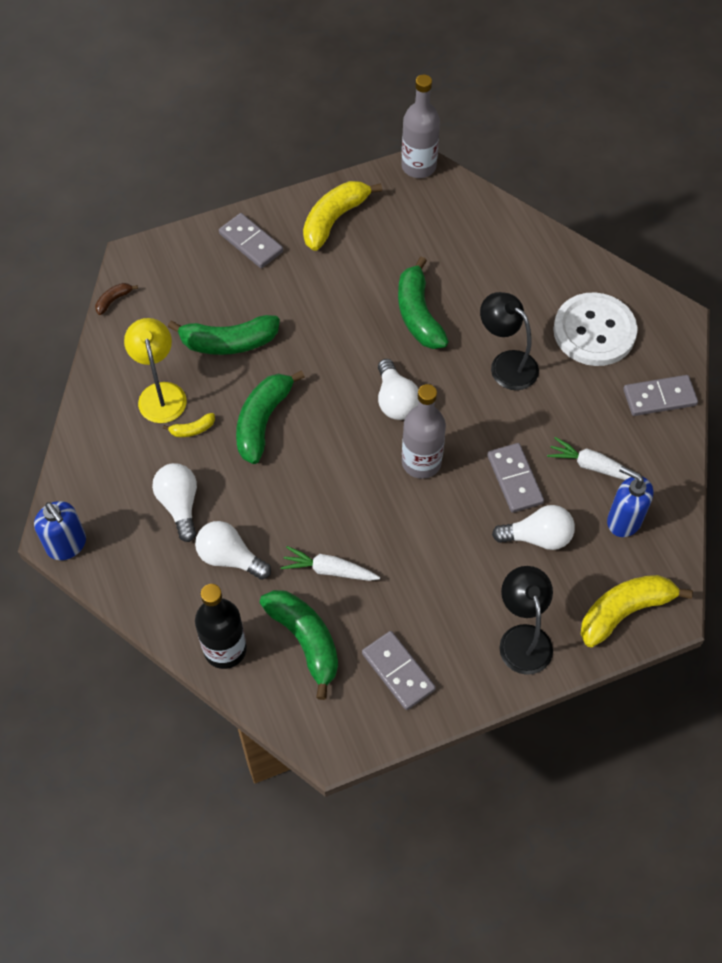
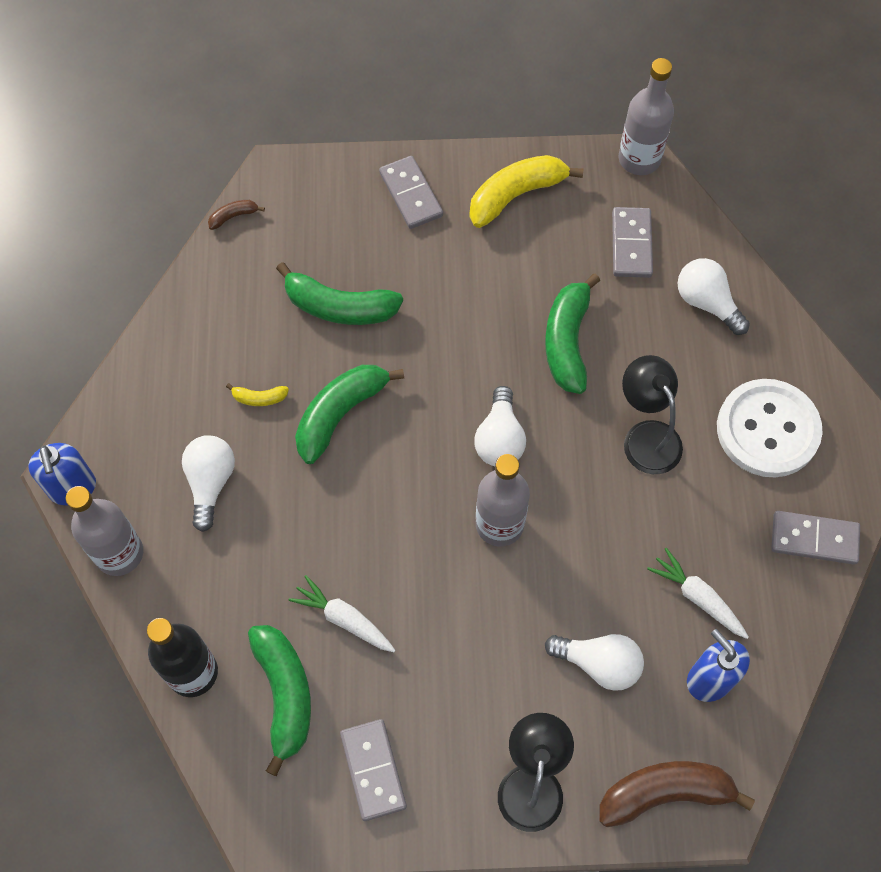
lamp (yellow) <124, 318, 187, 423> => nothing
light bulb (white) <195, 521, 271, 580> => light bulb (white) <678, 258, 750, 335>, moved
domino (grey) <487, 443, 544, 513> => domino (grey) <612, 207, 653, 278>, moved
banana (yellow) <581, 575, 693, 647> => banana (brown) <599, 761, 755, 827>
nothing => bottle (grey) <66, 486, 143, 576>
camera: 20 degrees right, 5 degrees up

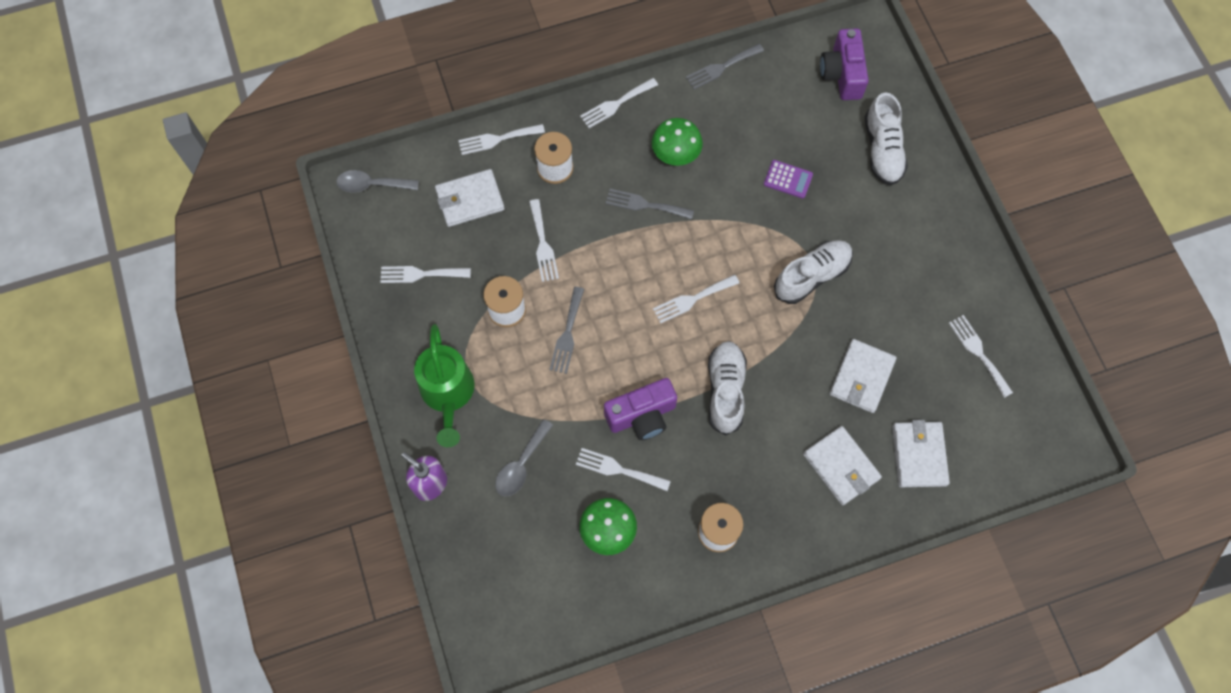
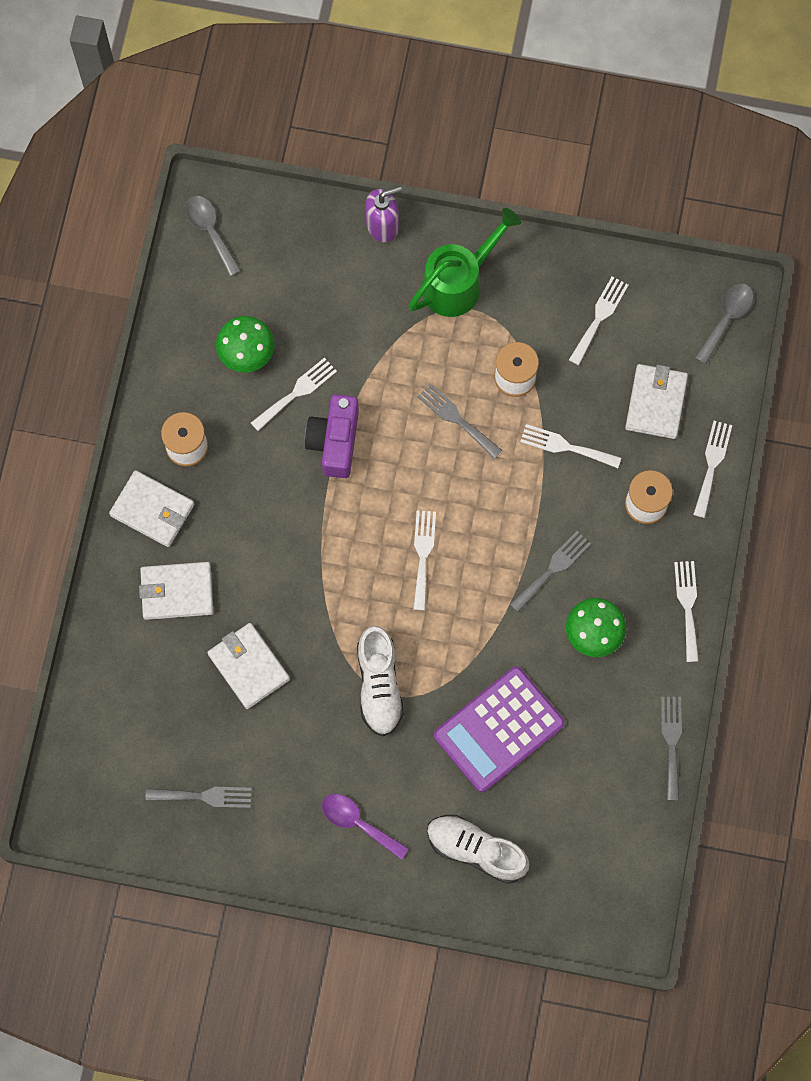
watering can (green) <414, 324, 475, 447> => watering can (green) <409, 208, 521, 317>, 120 degrees clockwise
spoon (grey) <495, 419, 553, 496> => spoon (grey) <185, 196, 241, 276>, moved
shoe (white) <708, 341, 747, 436> => nothing
calculator (purple) <764, 160, 813, 199> => calculator (purple) <434, 667, 565, 792>, x2.16
camera (purple) <820, 28, 869, 100> => nothing
wallet (white) <892, 420, 950, 487> => wallet (white) <109, 470, 194, 547>, moved
fork (white) <949, 315, 1013, 398> => fork (grey) <146, 787, 252, 808>
nothing => spoon (purple) <322, 794, 409, 860>
camera: 120 degrees right, 5 degrees up

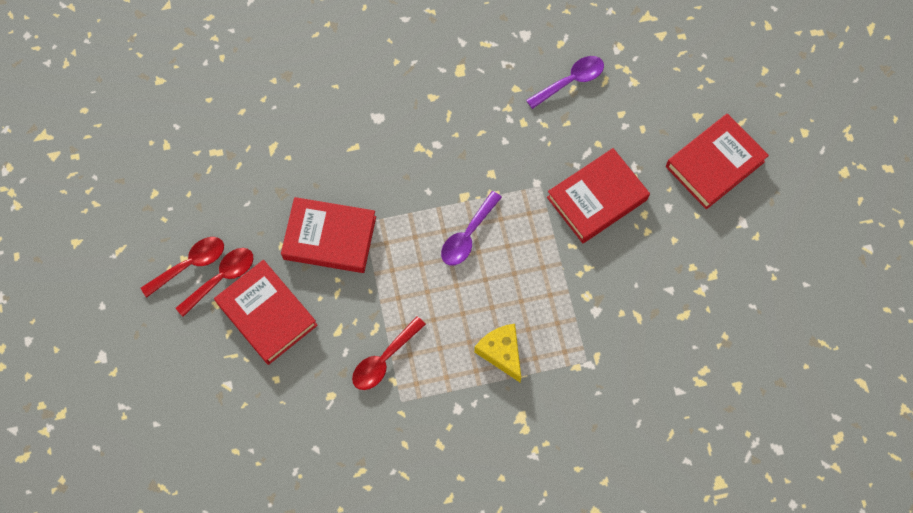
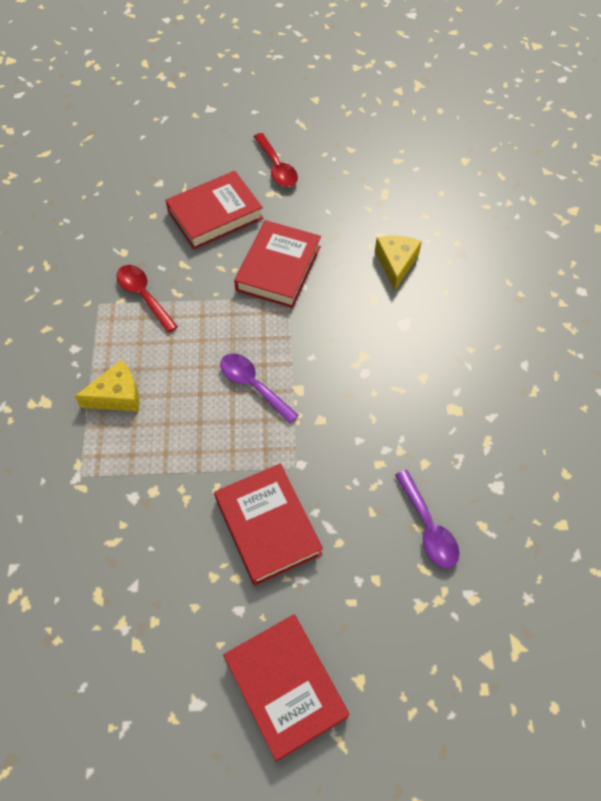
spoon (red) <176, 248, 253, 317> => nothing
nothing => cheese (yellow) <375, 236, 422, 291>
camera: 100 degrees right, 10 degrees down

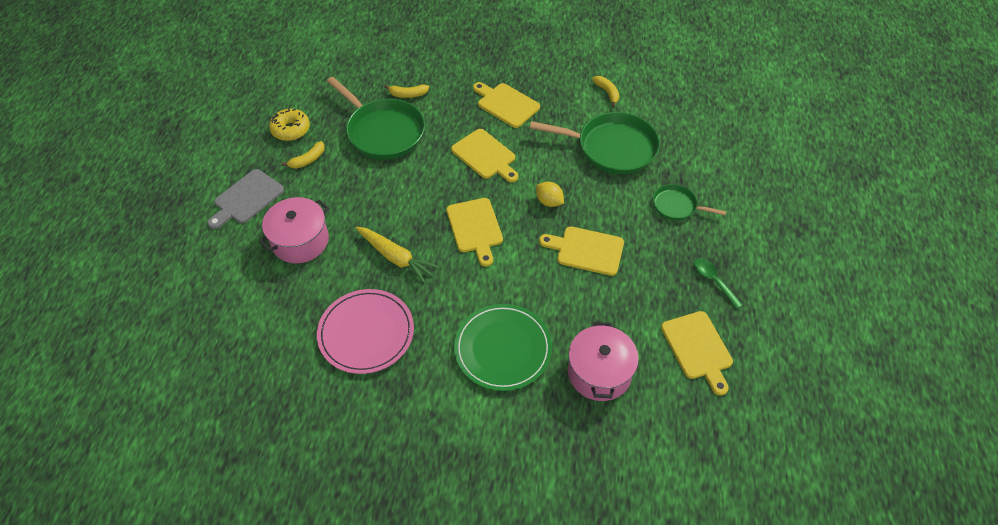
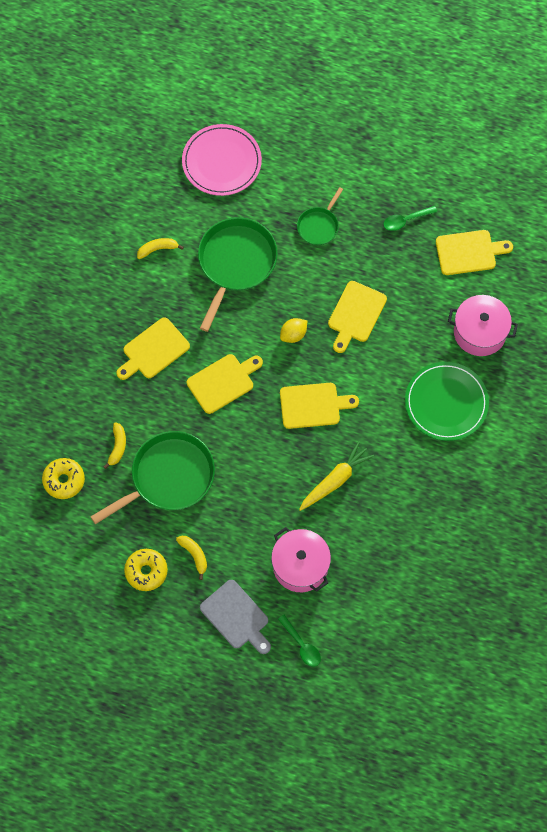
plate (pink) <317, 289, 414, 374> => plate (pink) <182, 124, 262, 196>, moved
nothing => donut (yellow) <42, 458, 85, 499>
nothing => spoon (green) <278, 615, 321, 667>
camera: 80 degrees left, 15 degrees up

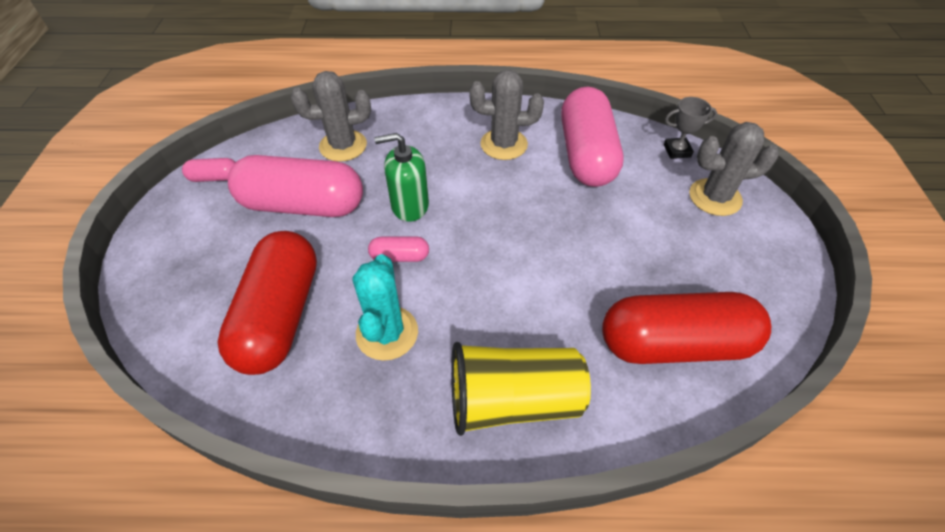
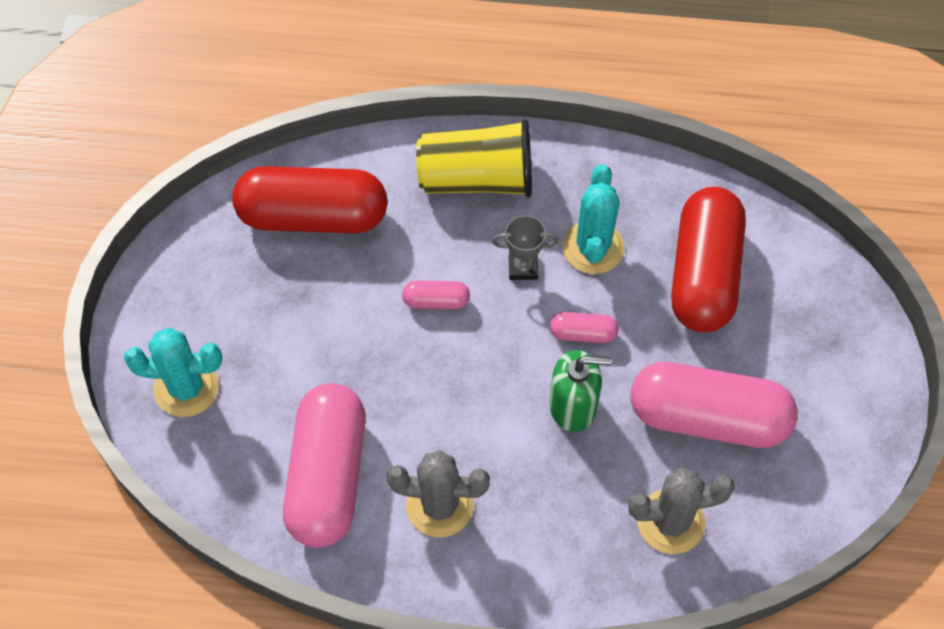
capsule (pink) <182, 158, 236, 182> => capsule (pink) <402, 281, 470, 309>, moved
trophy (grey) <664, 97, 717, 159> => trophy (grey) <492, 215, 559, 280>, moved
cactus (grey) <689, 122, 779, 216> => cactus (turquoise) <124, 328, 222, 417>
camera: 175 degrees left, 10 degrees up

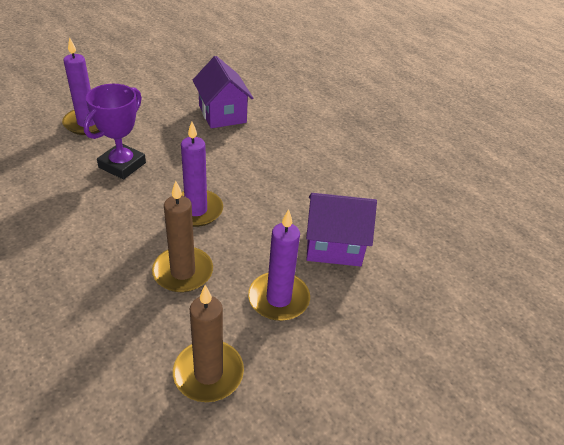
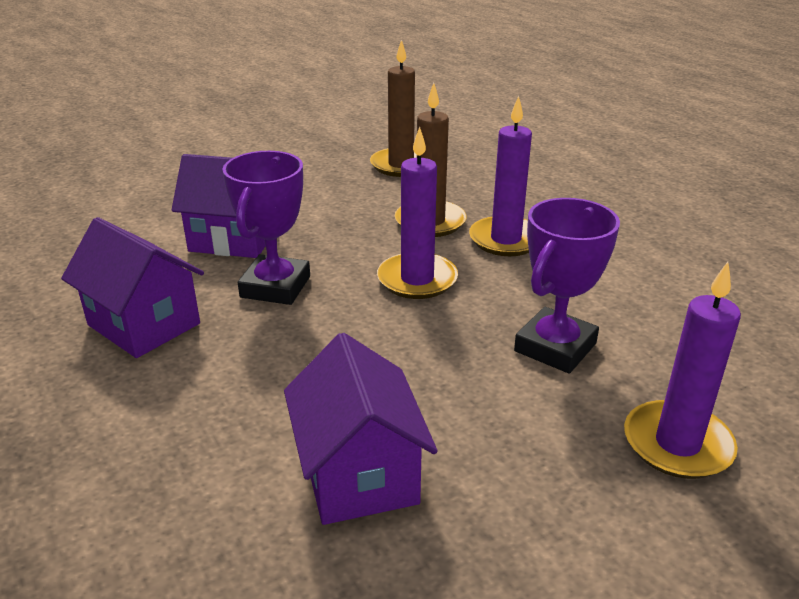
candle (purple) <248, 209, 310, 321> => candle (purple) <469, 96, 532, 256>, moved
nothing => house (purple) <61, 217, 204, 358>
nothing => trophy (purple) <222, 151, 310, 305>
camera: 170 degrees left, 10 degrees down

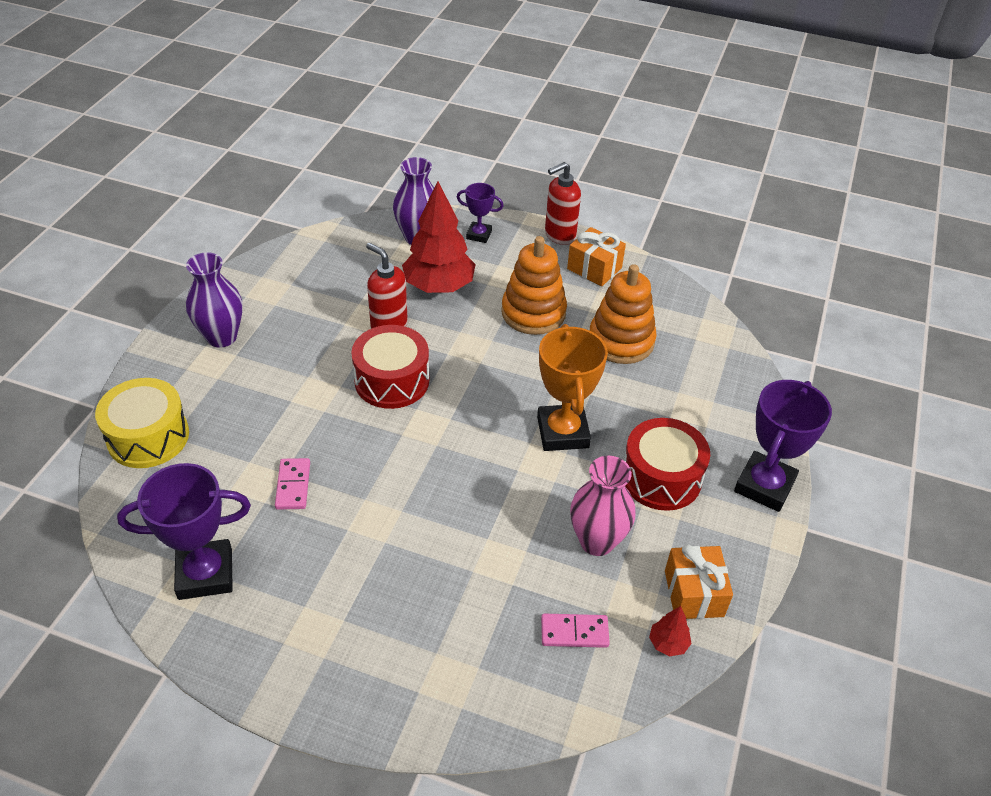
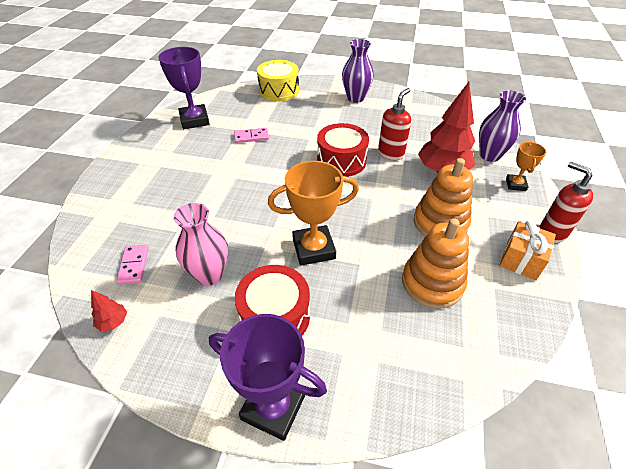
trophy (purple) <457, 183, 504, 243> => trophy (orange) <506, 142, 546, 191>
gift (orange) <665, 544, 733, 619> => nothing
camera: 85 degrees right, 0 degrees up

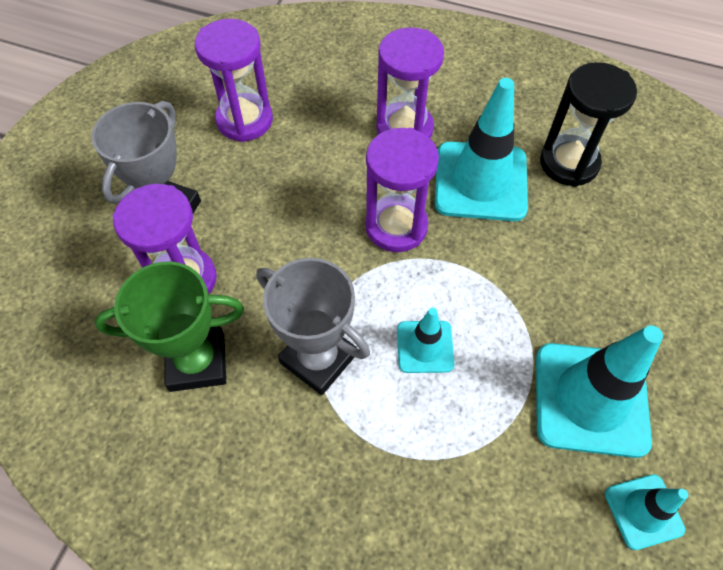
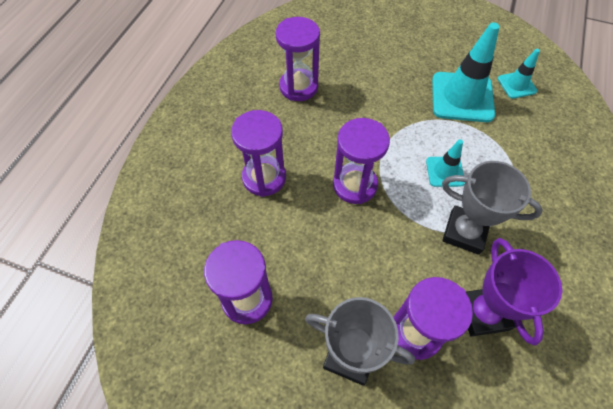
trophy (green) <94, 261, 244, 392> => trophy (purple) <466, 238, 562, 346>
trophy (grey) <256, 258, 370, 395> => trophy (grey) <442, 161, 543, 255>, 75 degrees clockwise
traffic cone (turquoise) <435, 78, 528, 221> => nothing
hourglass (black) <540, 62, 637, 187> => hourglass (purple) <275, 17, 320, 101>
camera: 90 degrees left, 0 degrees up

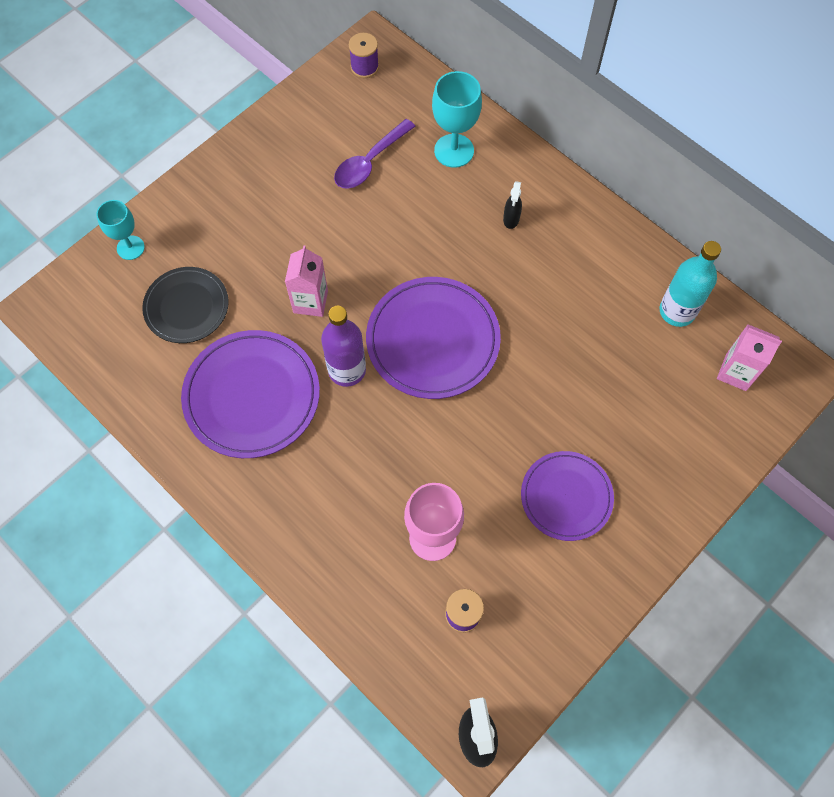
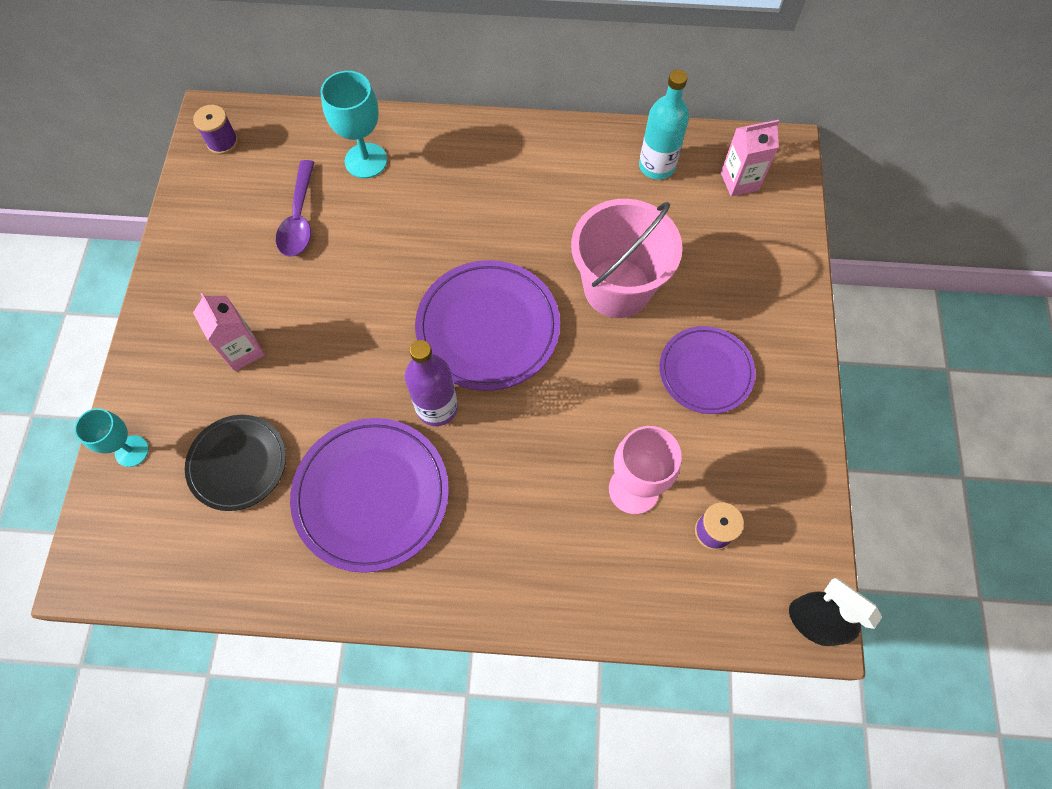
carton (pink) <285, 245, 328, 317> => carton (pink) <193, 293, 265, 371>, moved
spray bottle (black) <503, 181, 522, 229> => nothing
nothing => bucket (pink) <571, 199, 683, 318>
camera: 40 degrees left, 0 degrees up

